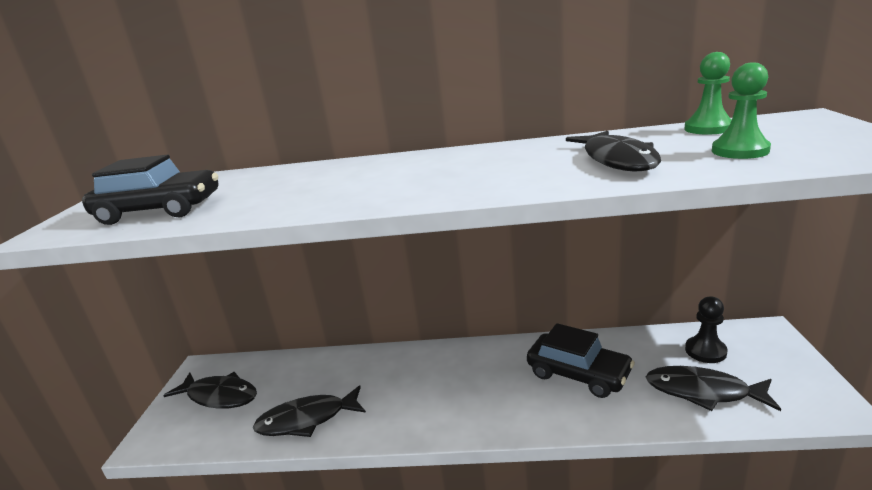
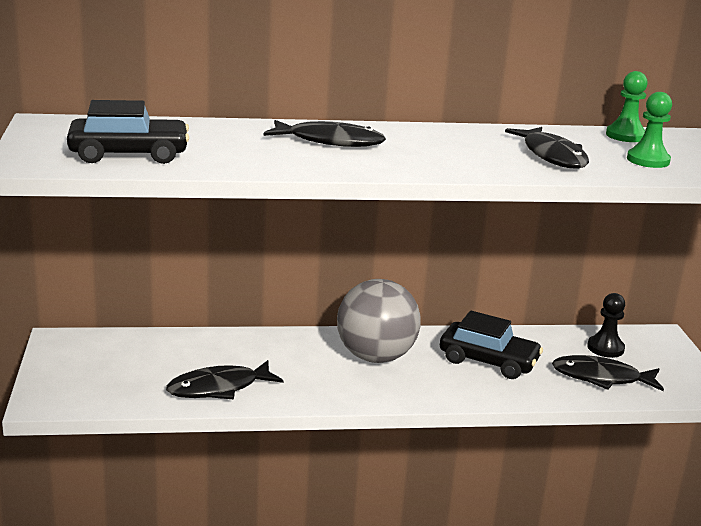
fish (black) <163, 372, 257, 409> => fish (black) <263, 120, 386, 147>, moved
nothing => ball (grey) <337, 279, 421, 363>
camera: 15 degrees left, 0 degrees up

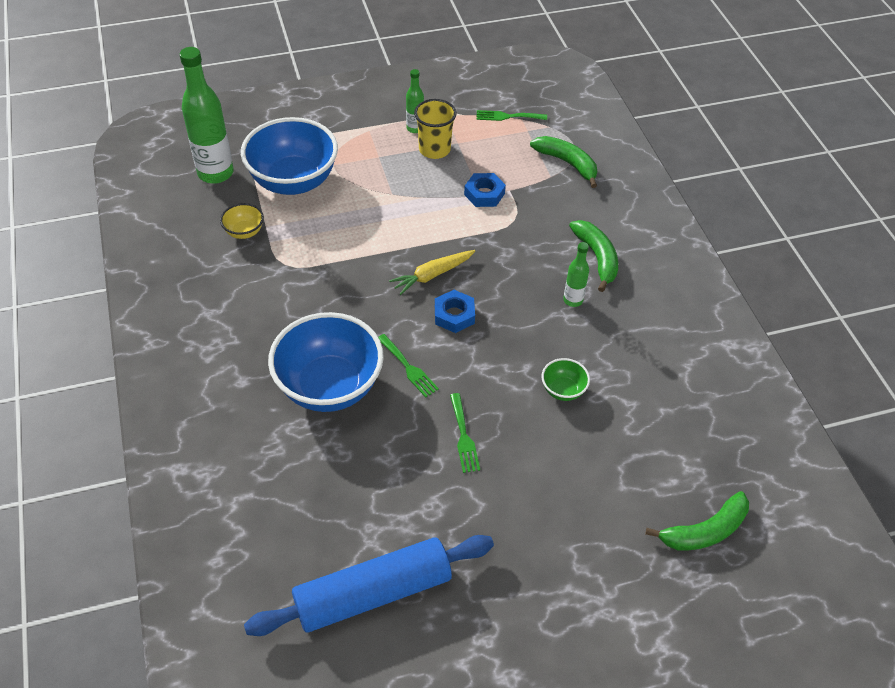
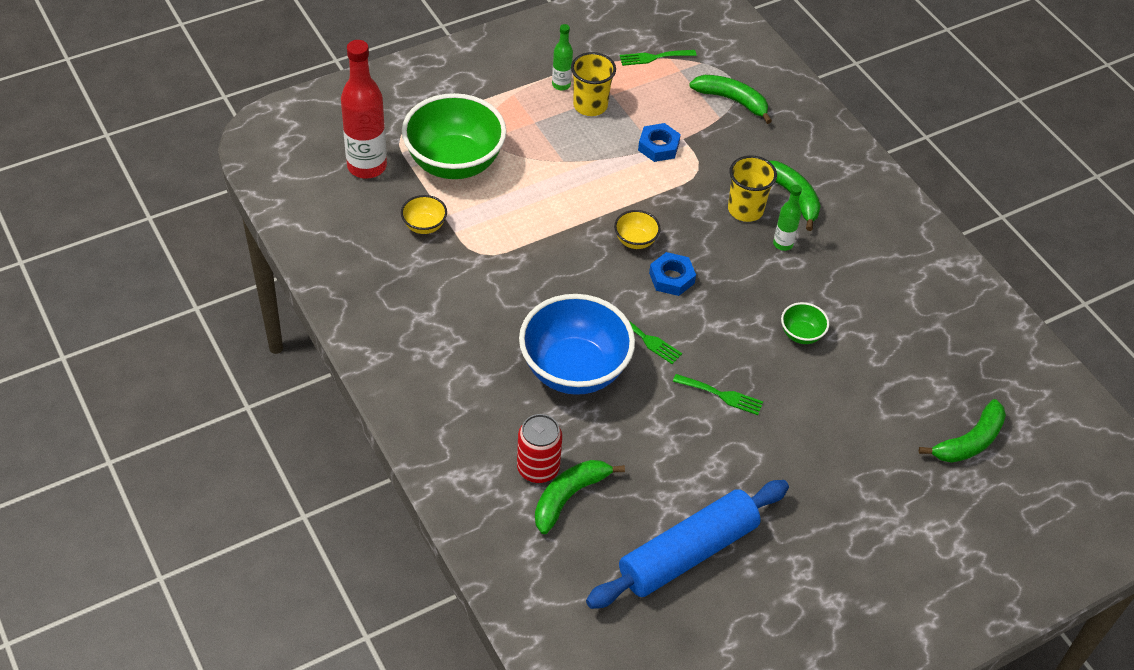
bottle (green) <180, 47, 234, 184> => bottle (red) <341, 40, 387, 179>
bowl (blue) <241, 117, 338, 195> => bowl (green) <402, 93, 506, 179>
carrot (yellow) <389, 250, 475, 295> => bowl (yellow) <614, 210, 661, 249>
fork (green) <450, 393, 480, 473> => fork (green) <673, 374, 763, 415>, 45 degrees counterclockwise
nothing => can (red) <517, 414, 562, 483>
nothing => banana (green) <535, 460, 625, 534>
nothing => cup (yellow) <728, 155, 777, 222>
camera: 15 degrees left, 0 degrees up

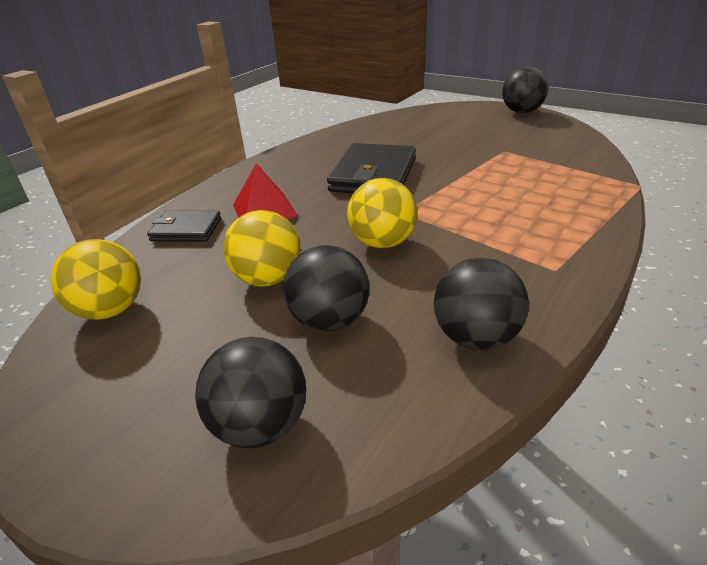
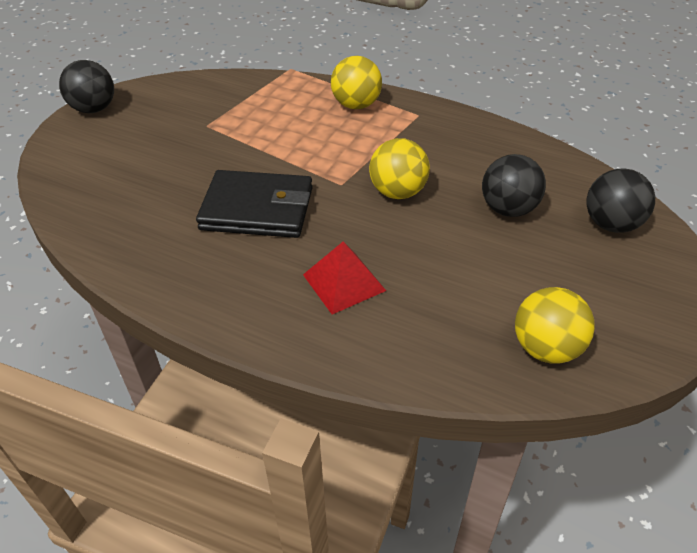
wallet (black) <147, 211, 221, 242> => nothing
ball (yellow) <223, 210, 301, 286> => ball (yellow) <331, 56, 382, 109>, moved
ball (black) <434, 258, 529, 350> => nothing
camera: 100 degrees left, 10 degrees up

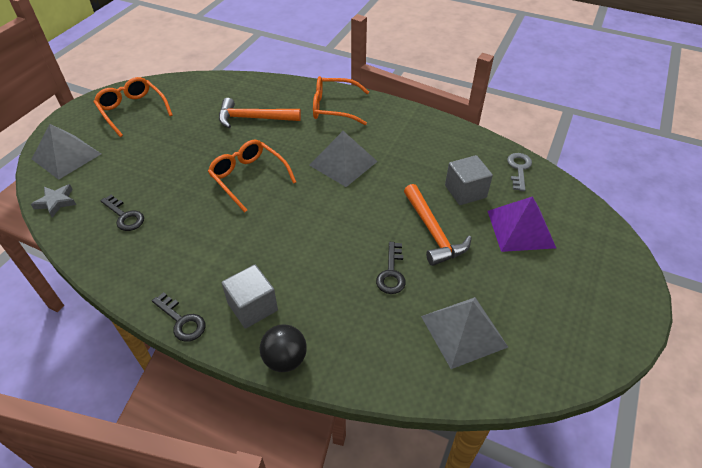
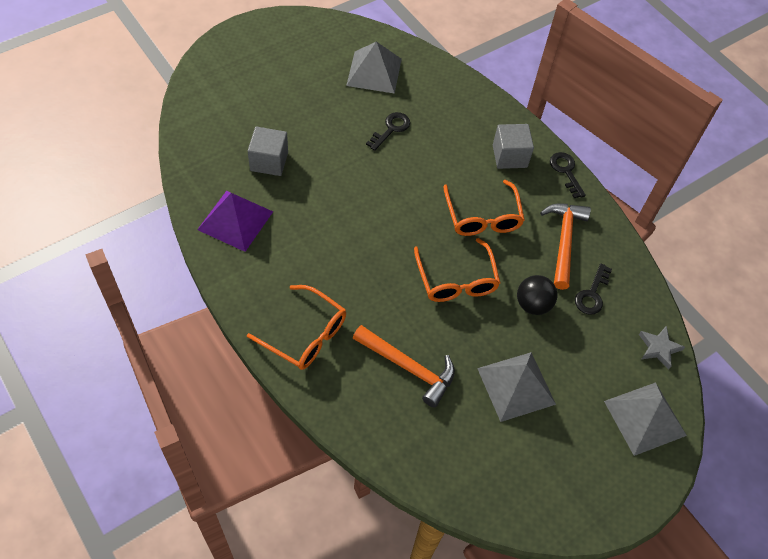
glasses (orange) <94, 77, 172, 137> => glasses (orange) <443, 180, 525, 236>, moved
key (black) <100, 195, 144, 231> => key (black) <575, 263, 612, 315>, 135 degrees counterclockwise
ball (black) <260, 324, 307, 372> => ball (black) <517, 275, 557, 315>, moved
pyramid (grey) <309, 131, 378, 187> => pyramid (grey) <477, 352, 556, 422>, moved
hammer (orange) <404, 184, 472, 266> => hammer (orange) <540, 203, 591, 290>, moved
pyramid (purple) <488, 196, 556, 252> => pyramid (purple) <197, 191, 273, 252>, moved
key (grey) <507, 153, 532, 191> => nothing
camera: 155 degrees left, 10 degrees up

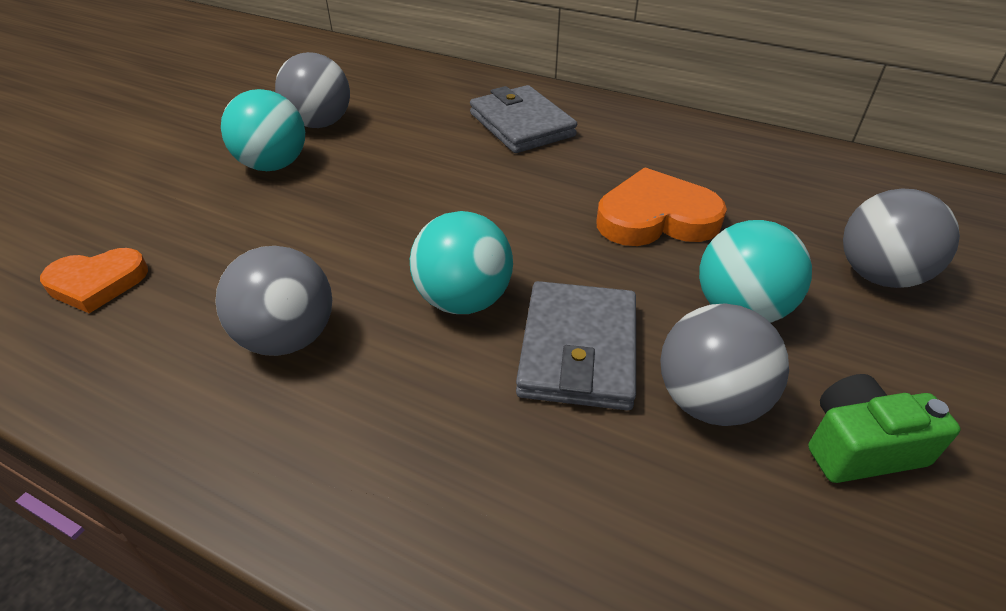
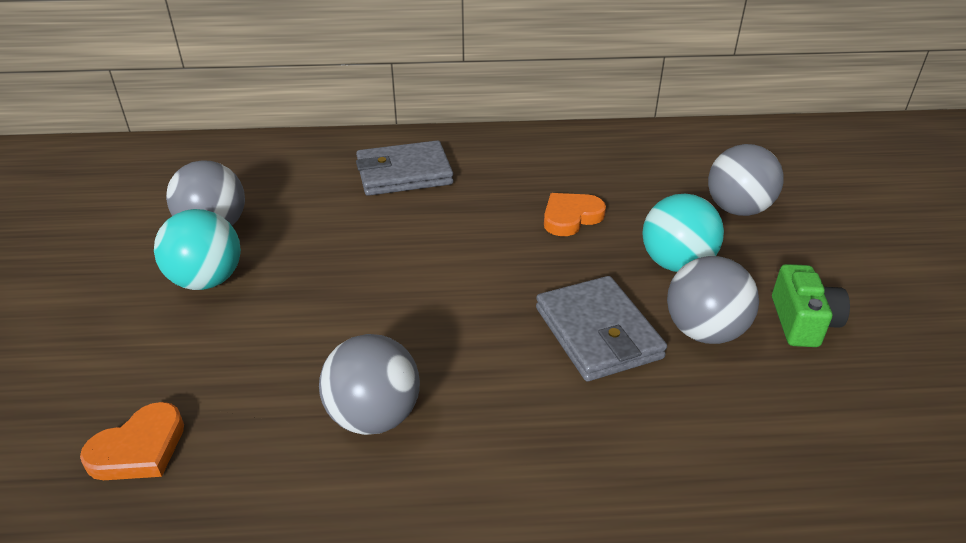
ball (turquoise) <410, 211, 513, 314> => nothing
wallet (grey) <470, 85, 577, 153> => wallet (grey) <356, 140, 454, 196>, 45 degrees counterclockwise
heart (orange) <597, 167, 727, 246> => heart (orange) <544, 193, 606, 236>, x0.66
camera (green) <808, 374, 960, 483> => camera (green) <772, 264, 850, 347>, 135 degrees clockwise
camera: 30 degrees left, 5 degrees down

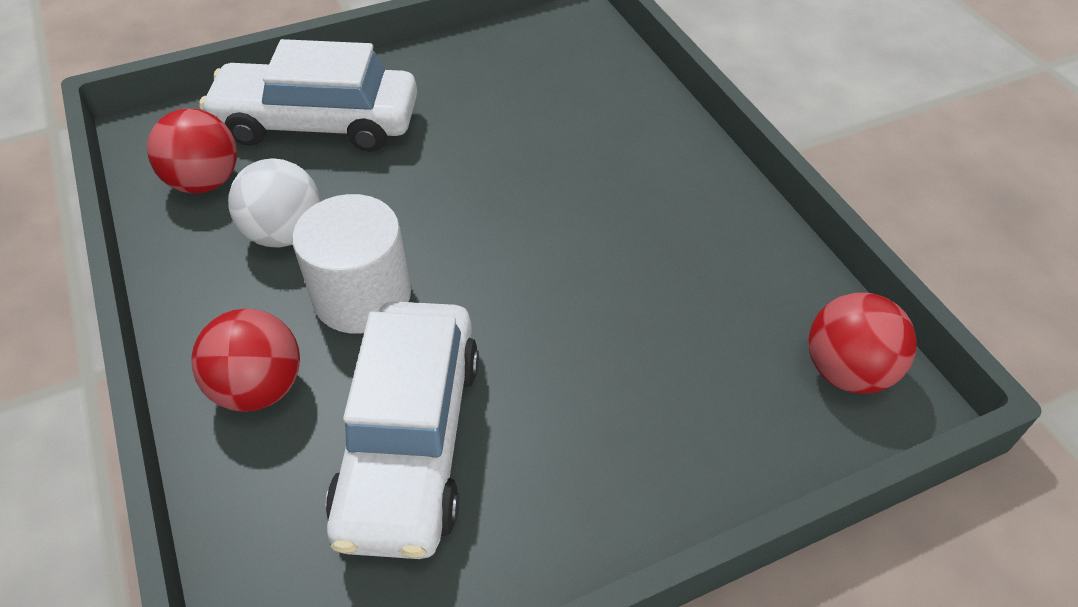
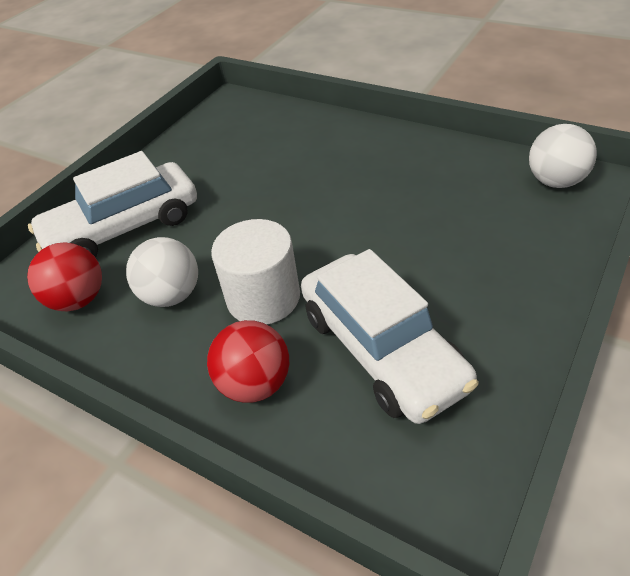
ball (red) <808, 293, 917, 394> => ball (white) <529, 124, 597, 188>
camera: 30 degrees left, 5 degrees down

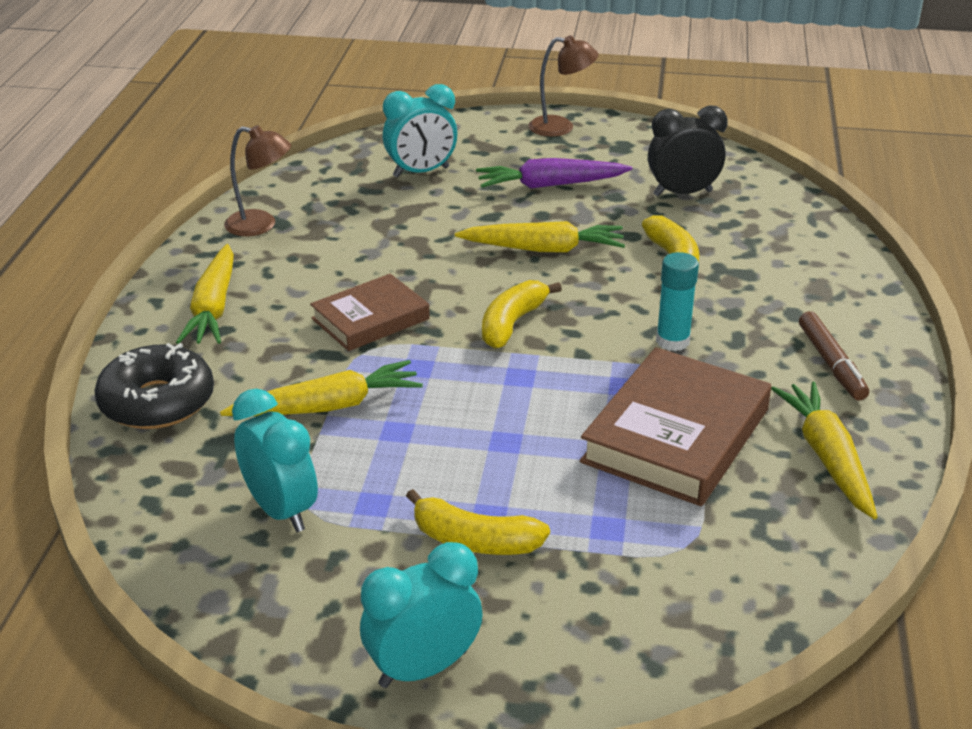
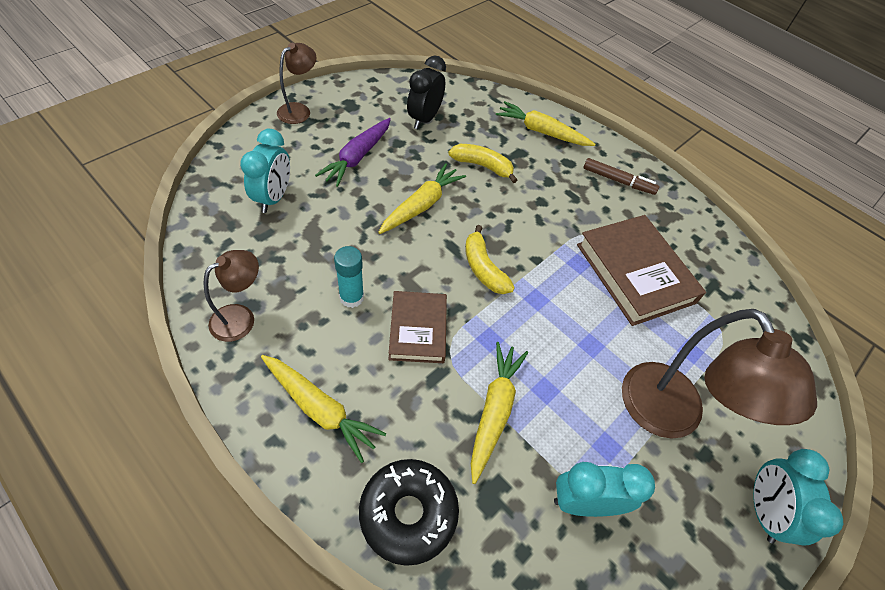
banana (yellow) <406, 489, 550, 555> => lamp (brown) <622, 309, 817, 439>
glue stick (turquoise) <656, 252, 699, 351> => glue stick (turquoise) <334, 246, 364, 308>, moved
carrot (yellow) <771, 382, 878, 520> => carrot (yellow) <496, 101, 596, 146>, moved
camera: 60 degrees left, 20 degrees up

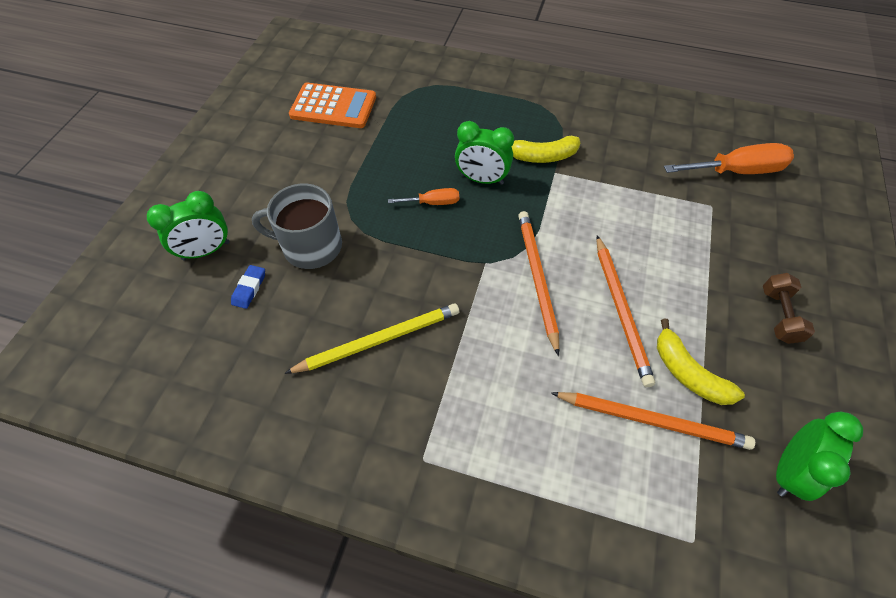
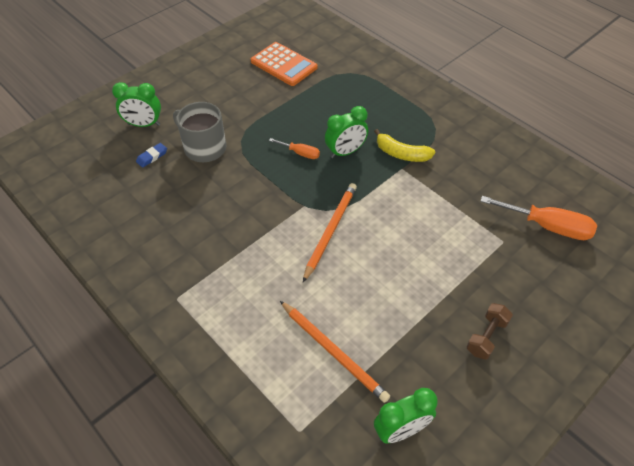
pencil (yellow) <284, 303, 459, 374> => nothing
clock (green) <455, 121, 514, 185> => clock (green) <325, 106, 368, 158>, 75 degrees counterclockwise
pencil (orange) <596, 235, 655, 387> => nothing
banana (yellow) <657, 319, 745, 405> => nothing
camera: 30 degrees right, 5 degrees down

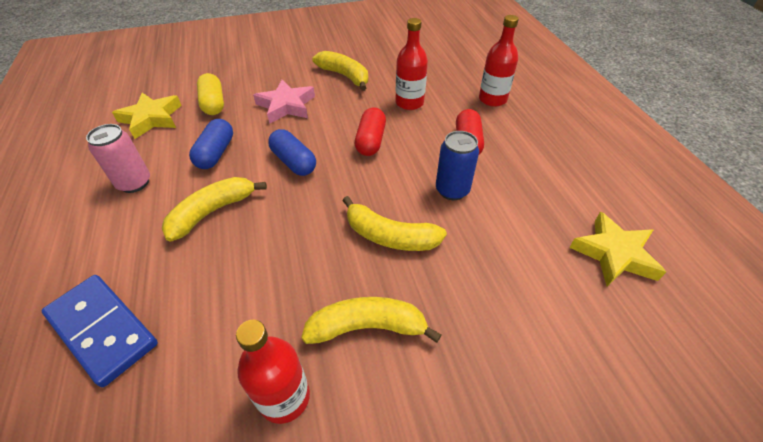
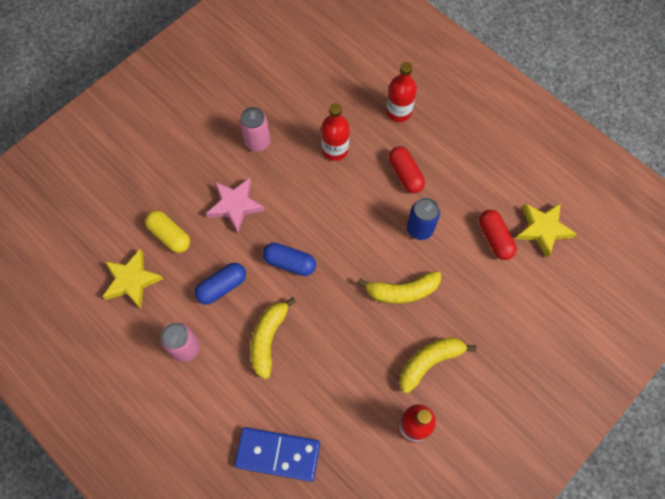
capsule (blue) <189, 119, 233, 169> => capsule (blue) <195, 263, 246, 305>, 75 degrees clockwise
banana (yellow) <312, 51, 368, 91> => can (pink) <240, 107, 270, 151>
capsule (red) <355, 107, 386, 156> => capsule (red) <479, 210, 517, 260>, moved
camera: 30 degrees left, 20 degrees up

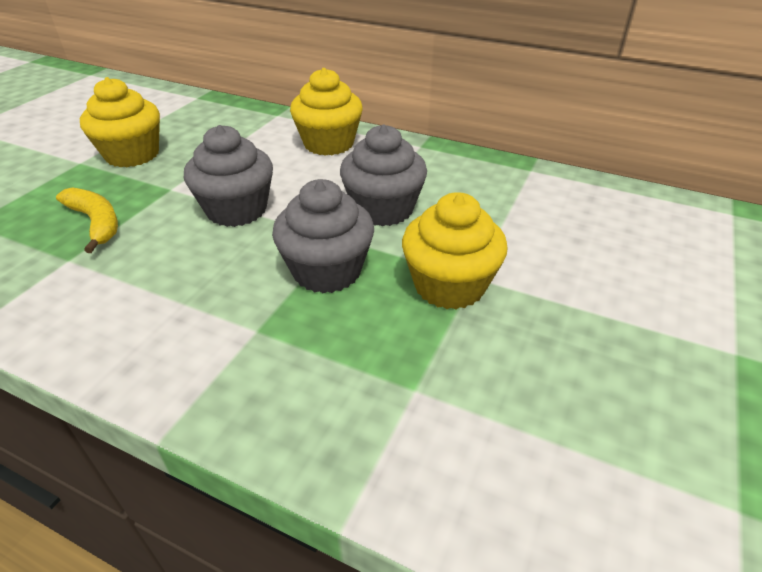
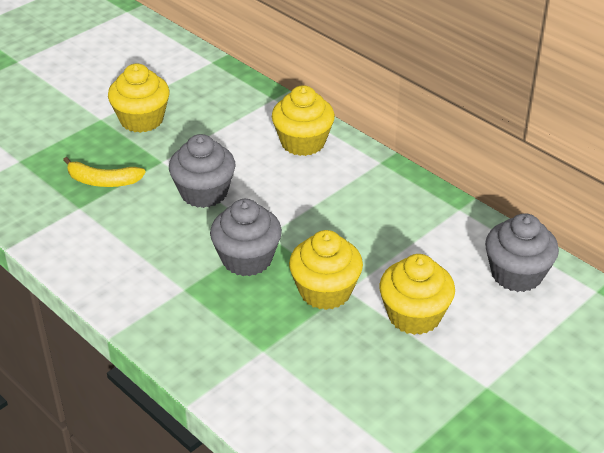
banana (yellow) <56, 187, 118, 253> => banana (yellow) <63, 157, 145, 187>, 120 degrees clockwise
cupcake (grey) <340, 125, 427, 226> => cupcake (grey) <485, 213, 559, 292>, moved
nothing => cupcake (yellow) <379, 254, 455, 335>
camera: 20 degrees right, 0 degrees up

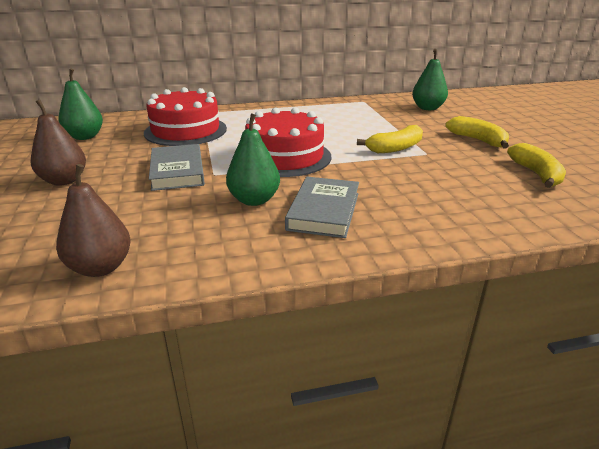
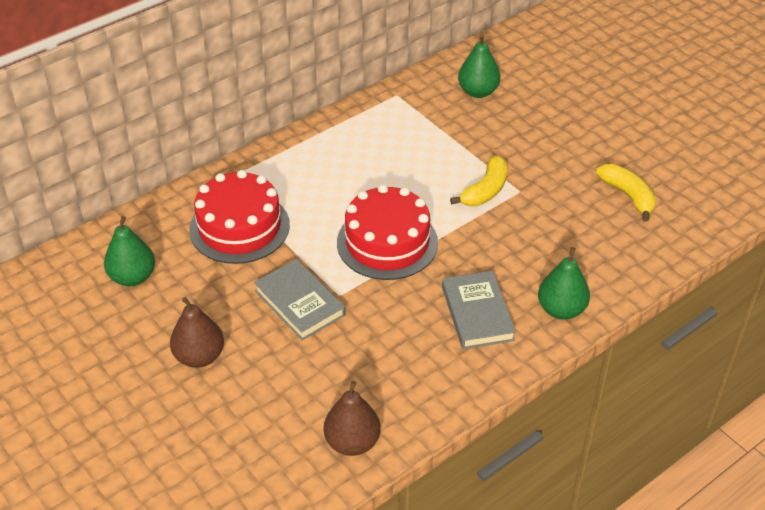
pear (green) <226, 113, 280, 206> => pear (green) <538, 247, 590, 320>, moved
banana (yellow) <445, 116, 509, 149> => nothing
camera: 25 degrees left, 15 degrees up

